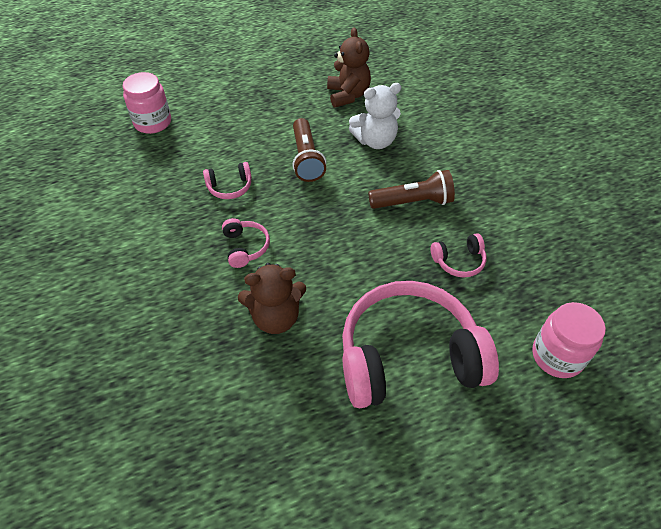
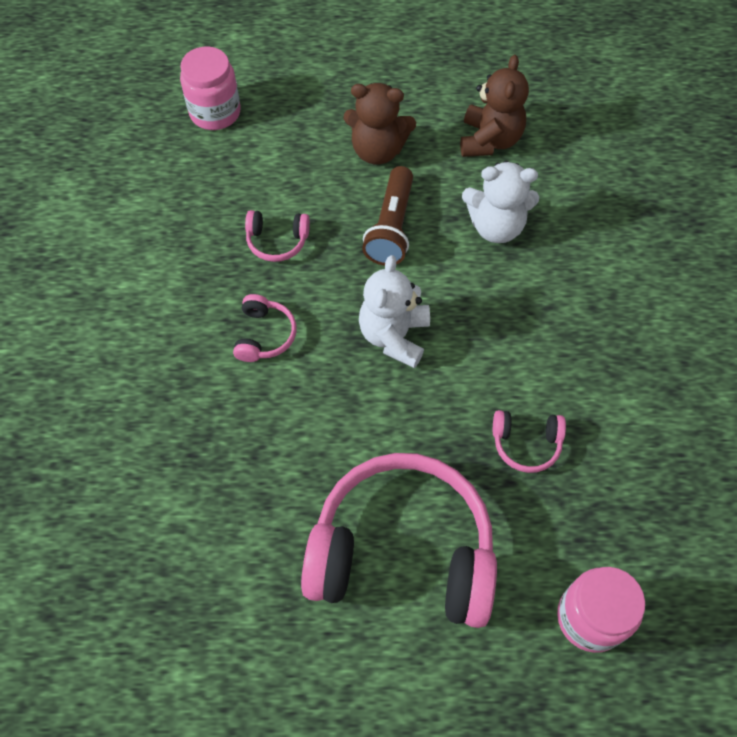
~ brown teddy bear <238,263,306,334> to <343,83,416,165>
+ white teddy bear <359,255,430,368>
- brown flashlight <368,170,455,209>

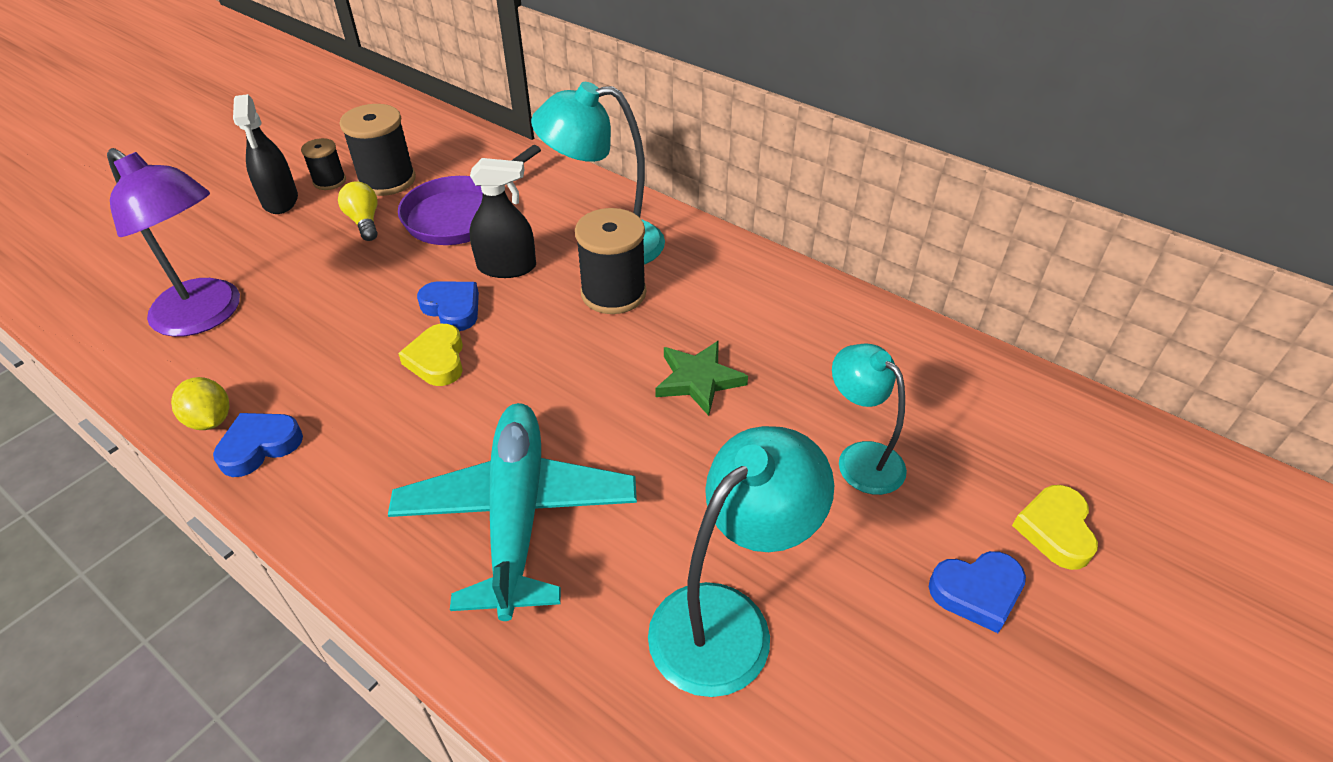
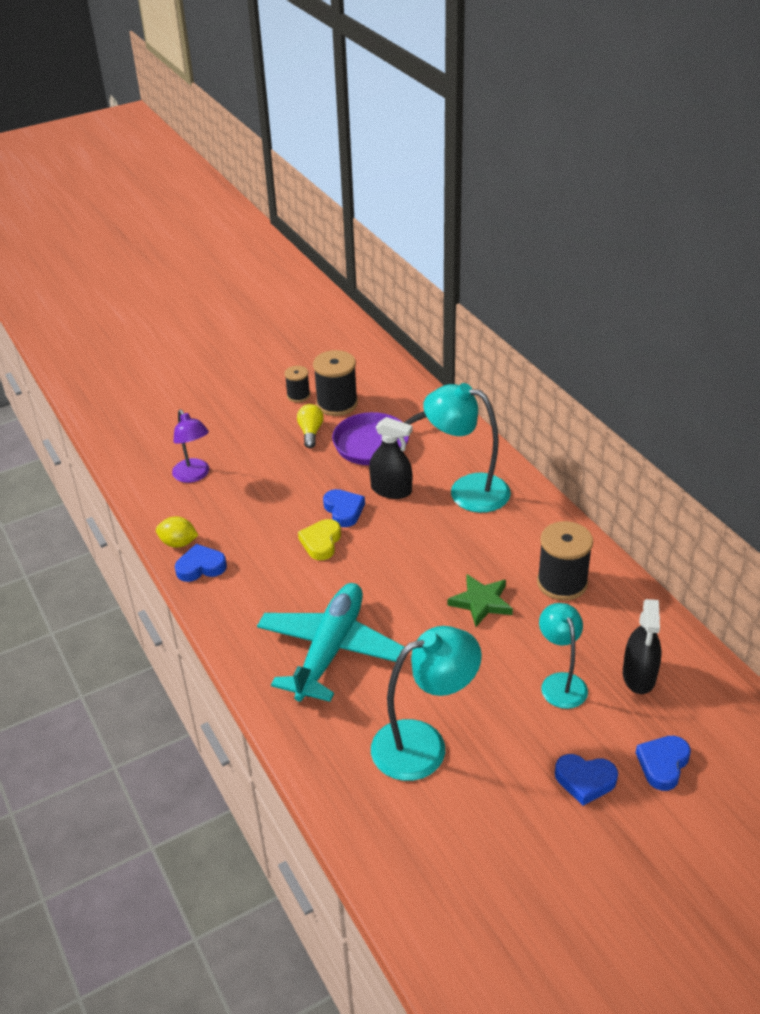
~ yellow lemon <171,377,229,430> = <156,517,198,548> 60 degrees counterclockwise
~ purple lamp <107,148,240,337> = <172,410,209,483> x0.65
~ black spool <575,208,646,314> to <537,521,593,601>
~ black spray bottle <233,94,298,214> to <623,599,661,694>
~ yellow heart <1012,485,1098,570> to blue heart <636,736,691,791>

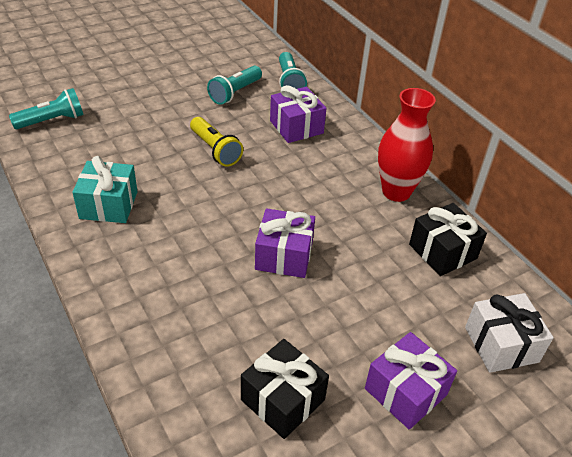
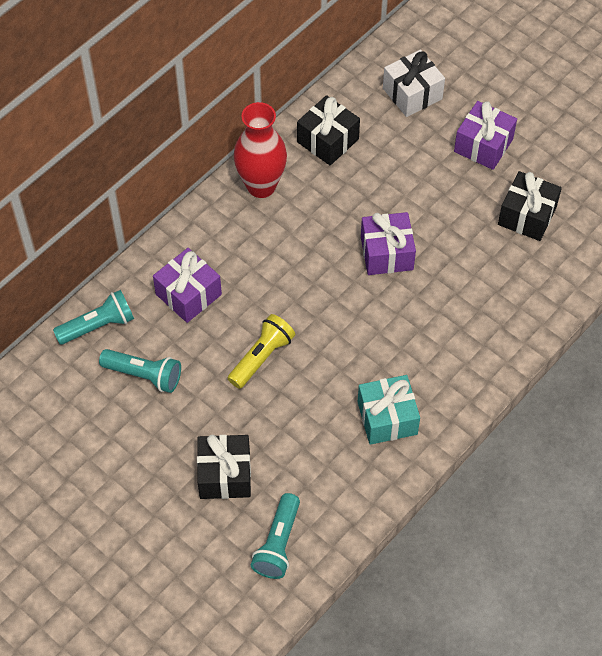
+ black gift <197,435,251,499>
~ turquoise flashlight <9,88,83,129> = <251,493,300,579> 120 degrees counterclockwise

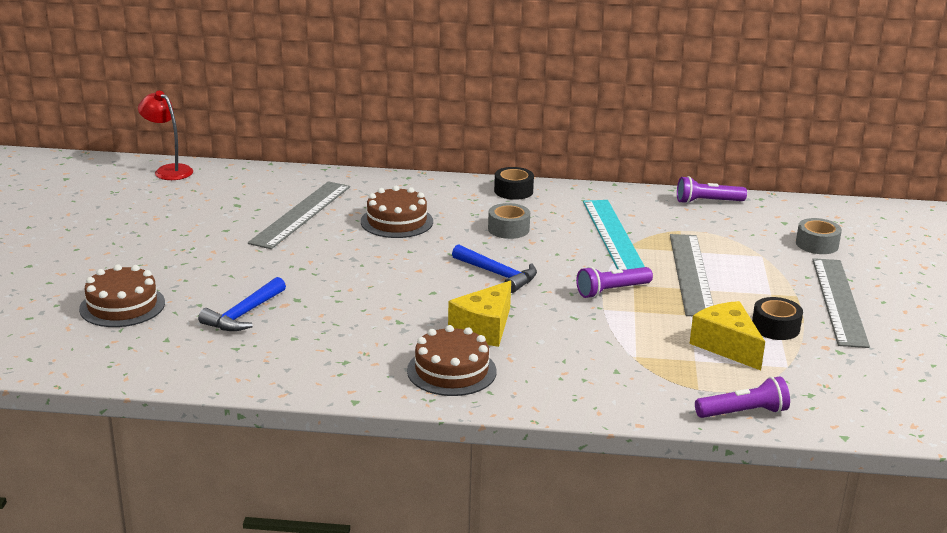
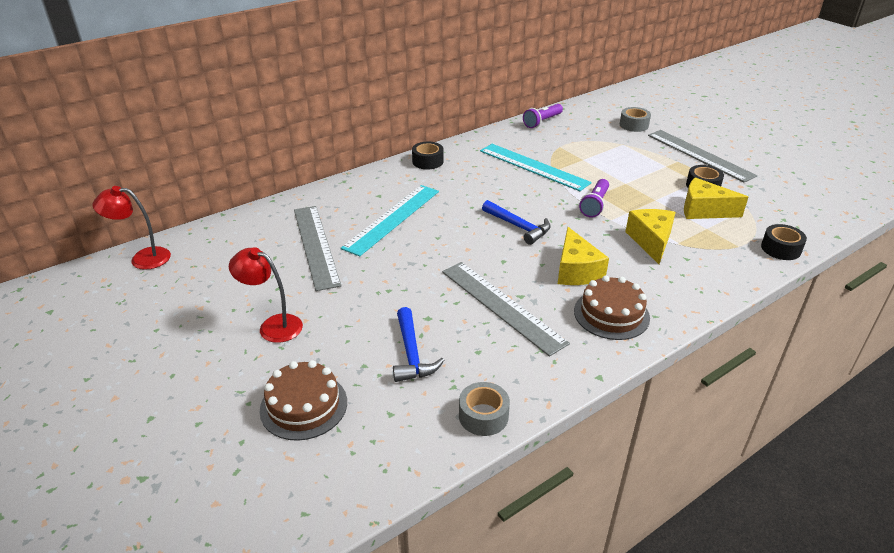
+ red lamp <229,247,303,343>
~ brown cake <361,186,433,238> to turquoise ruler <341,185,439,257>
~ grey ruler <670,234,713,316> to <442,262,570,357>
~ grey tape <488,203,530,239> to <459,382,510,436>
~ blue hammer <452,244,537,293> = <482,200,551,245> 45 degrees clockwise
+ yellow cheese <625,209,676,264>
~ purple flashlight <695,377,790,418> to black tape <761,224,807,260>

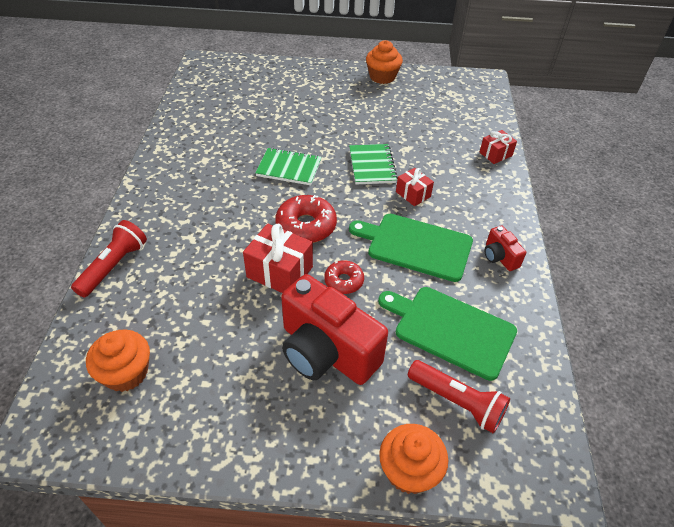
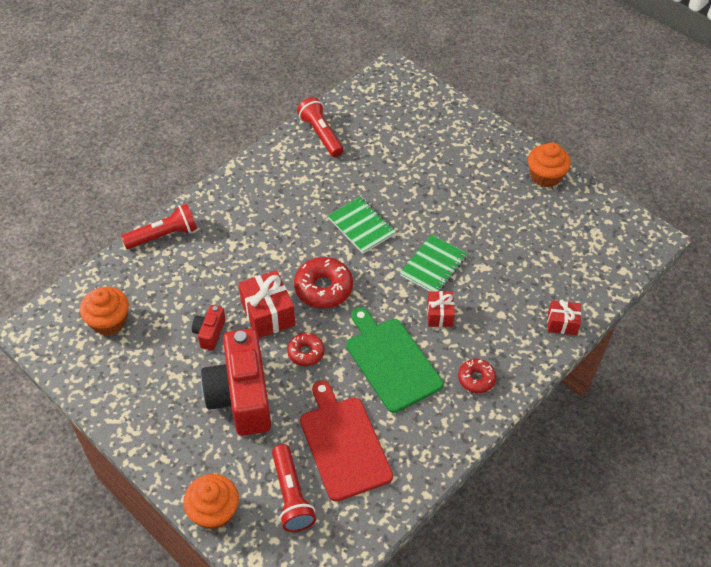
~ red camera <484,225,526,271> to <192,305,226,351>
+ red flashlight <297,97,343,157>
~ green cutting board <378,287,517,381> to red cutting board <300,380,393,502>
+ red donut <458,359,496,393>

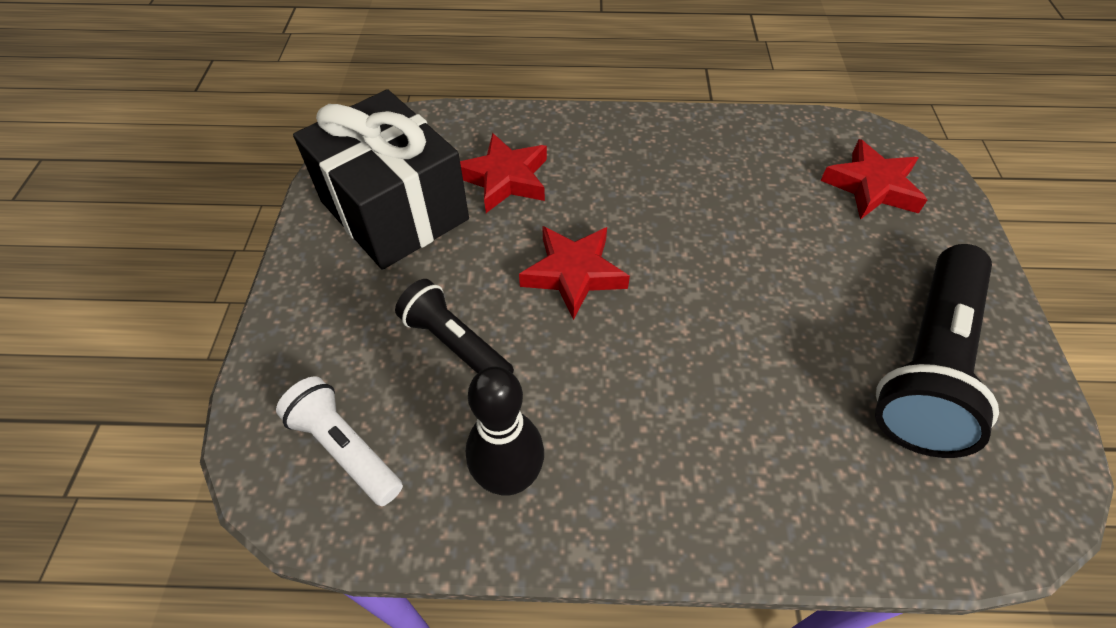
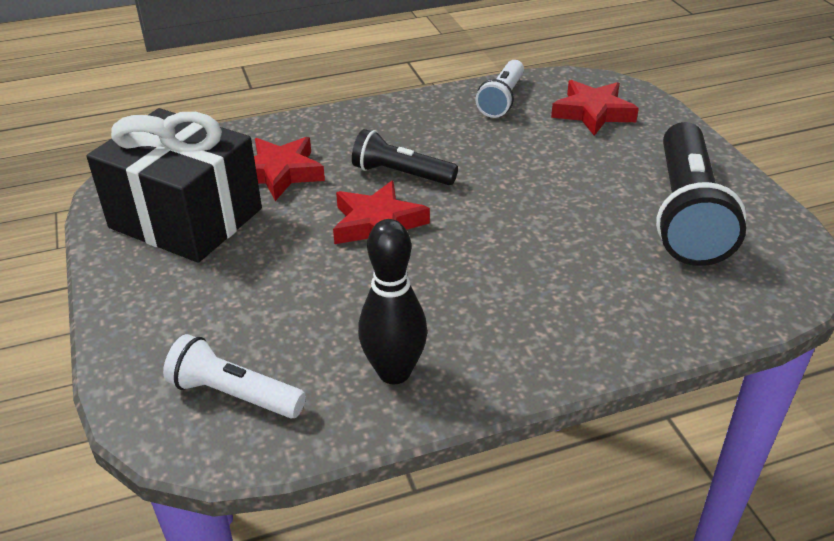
~ black flashlight <395,279,514,373> to <352,129,458,185>
+ white flashlight <475,60,524,118>

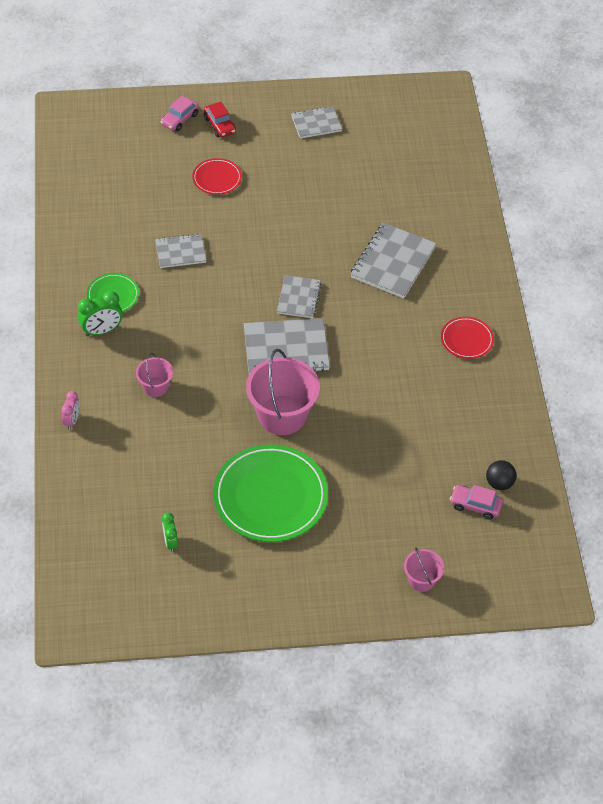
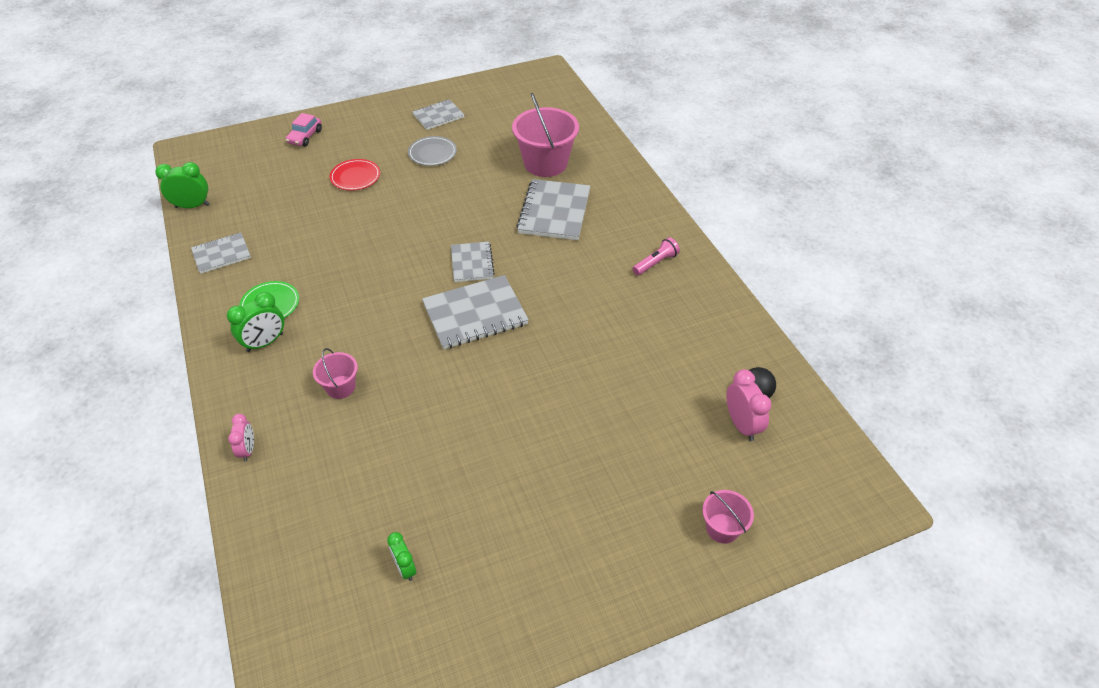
+ green clock <155,162,209,208>
~ grey notebook <155,233,207,268> to <191,233,251,274>
+ grey plate <408,136,457,166>
~ pink bucket <246,349,320,435> to <512,93,579,177>
~ red plate <441,317,494,359> to pink flashlight <633,237,680,275>
~ pink car <450,485,503,520> to pink clock <726,369,771,441>
- red car <204,102,236,138>
- green plate <213,444,328,542>

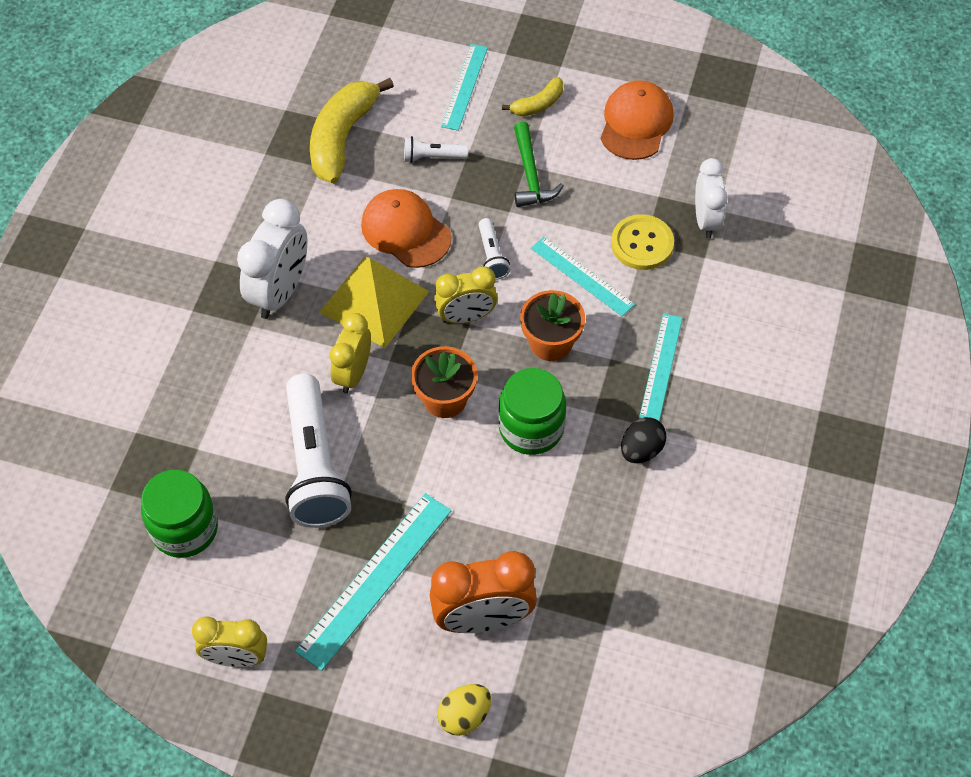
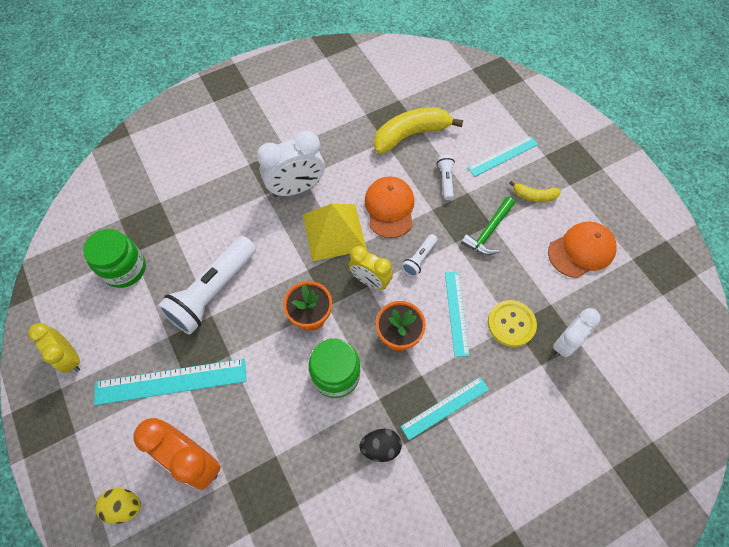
~ white flashlight <404,136,468,163> = <437,154,455,200> 45 degrees clockwise
- yellow clock <330,313,371,393>

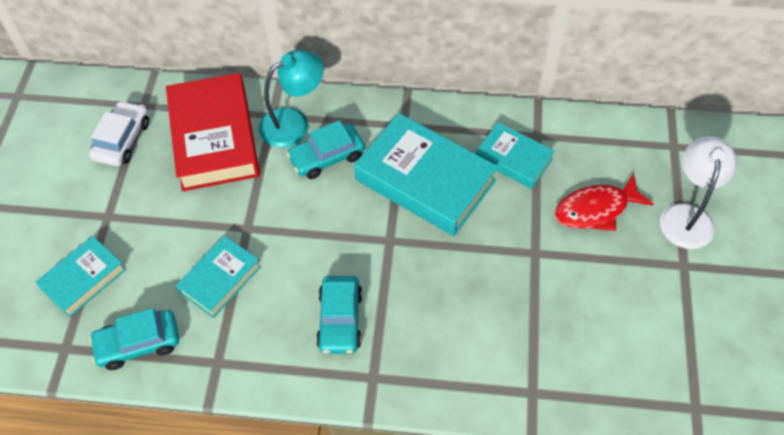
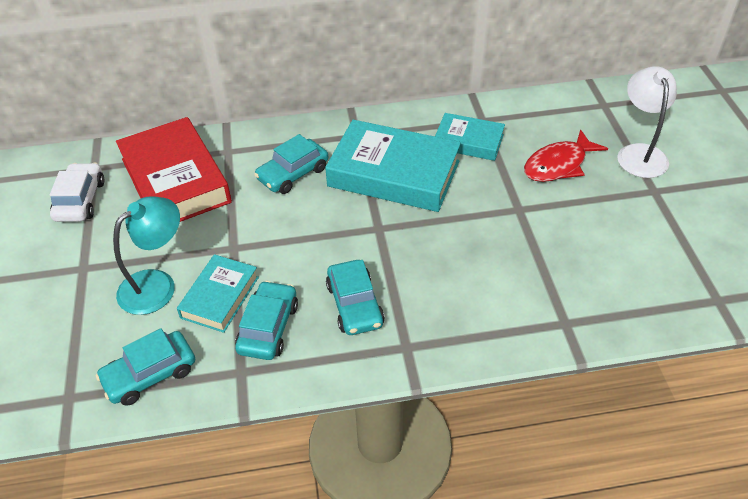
~ turquoise lamp <259,50,324,147> to <113,196,180,315>
+ turquoise car <235,281,298,360>
- turquoise book <35,236,126,317>

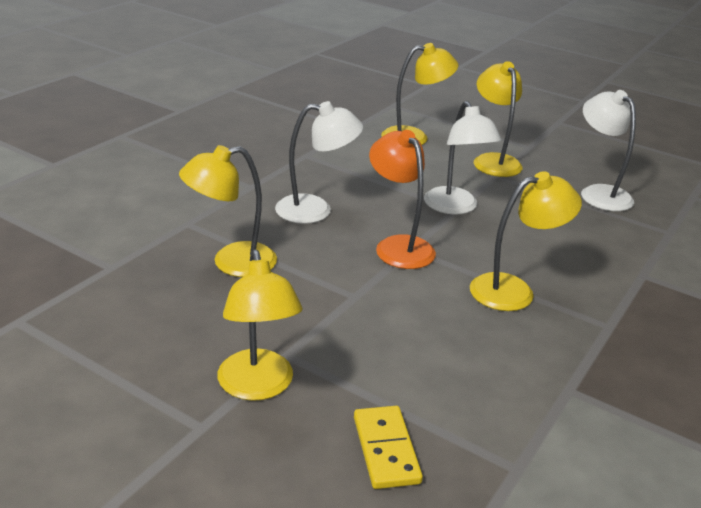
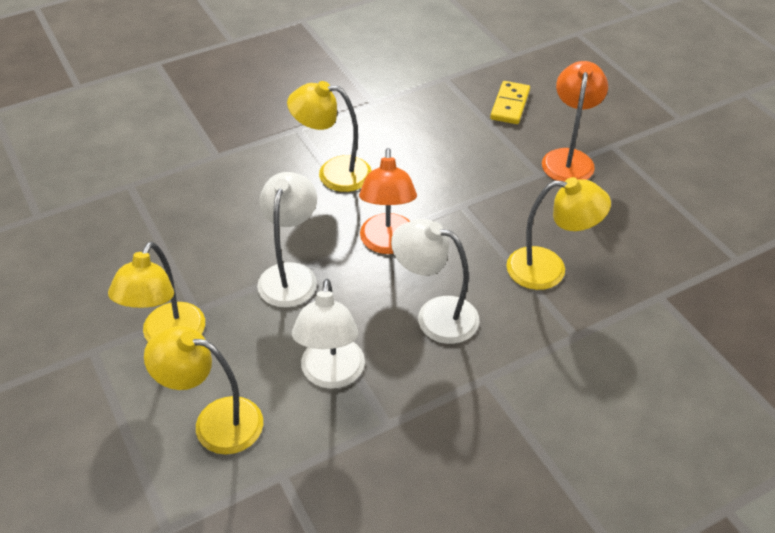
~ white lamp <581,90,636,211> to <292,279,365,389>
~ yellow lamp <217,250,303,401> to orange lamp <542,61,608,182>

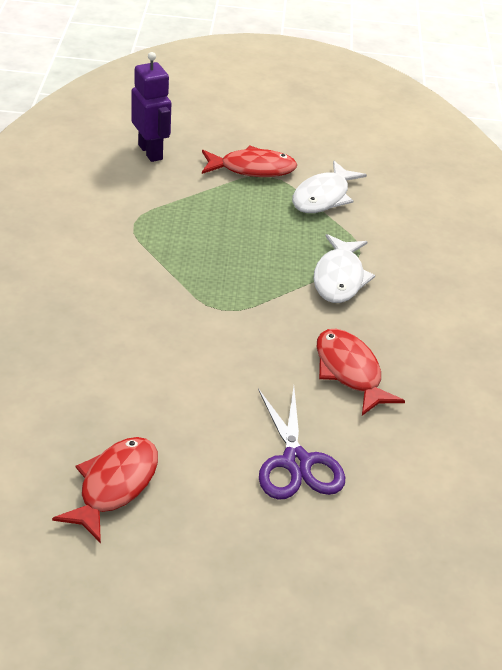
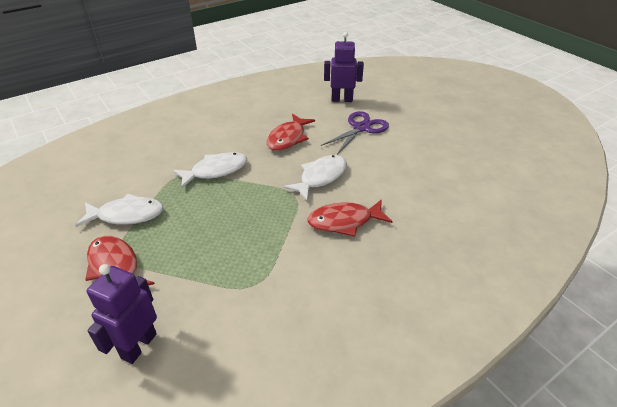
+ white fish <283,155,347,200>
~ red fish <52,437,158,543> to <307,199,393,236>
+ purple robot <324,32,364,102>

